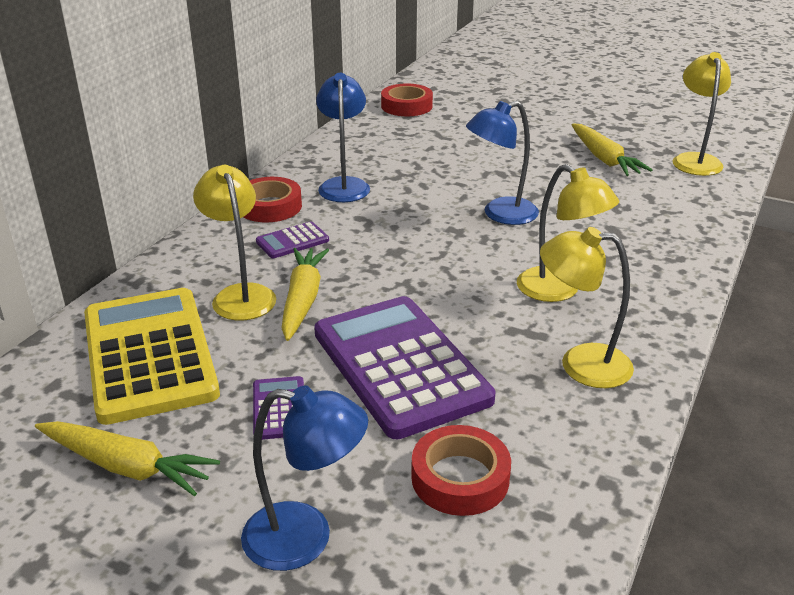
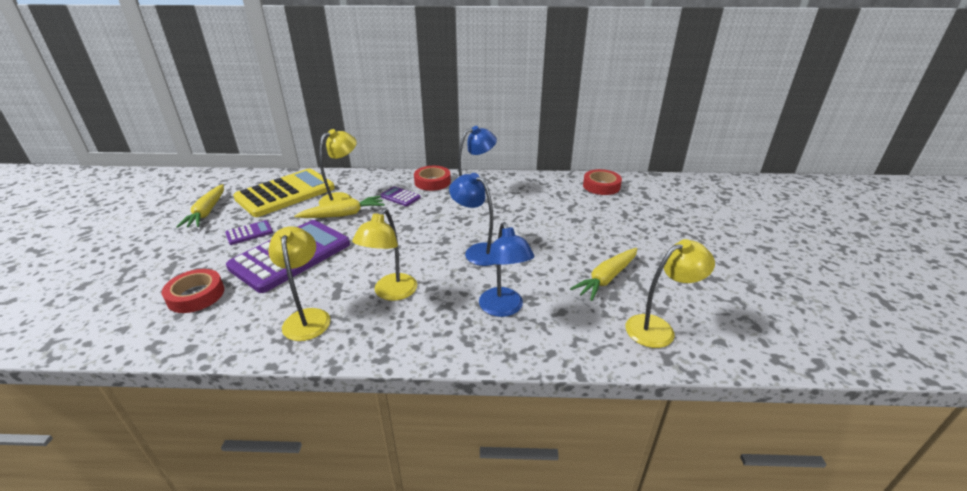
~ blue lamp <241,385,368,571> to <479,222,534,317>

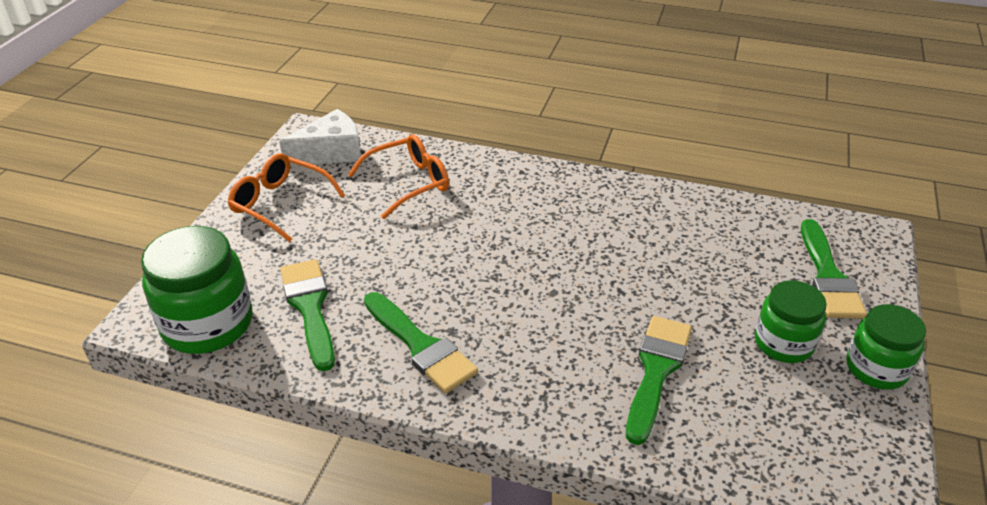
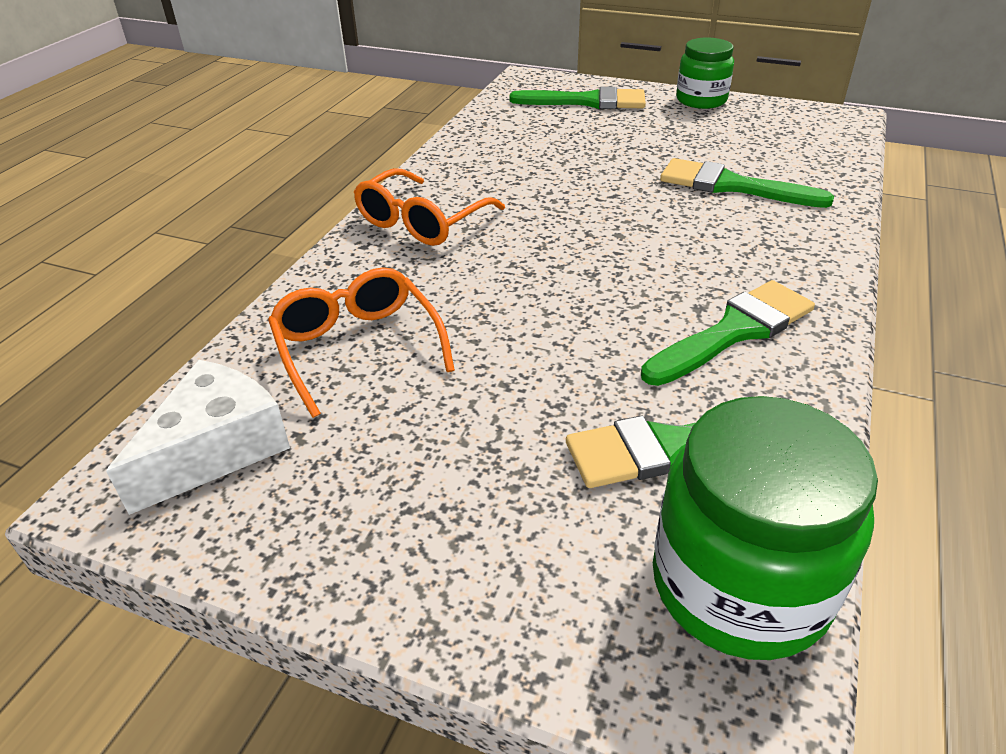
~ white cheese <279,109,361,166> = <106,360,290,515> 60 degrees clockwise
~ orange glasses <228,153,345,242> to <354,168,505,246>
- green jar <755,280,827,363>

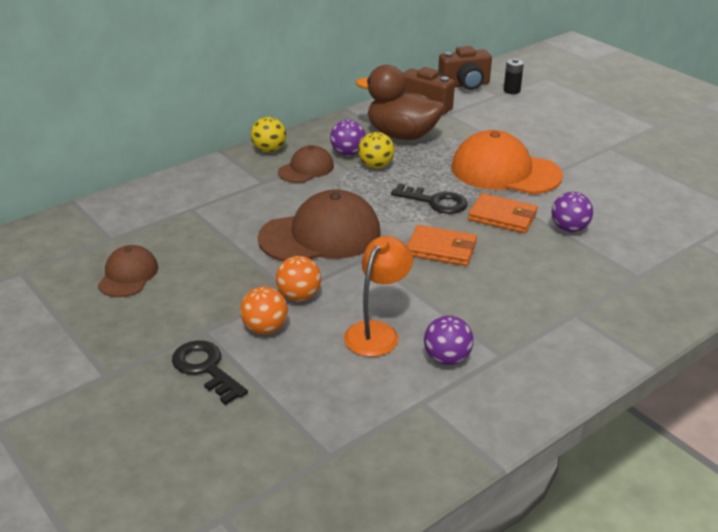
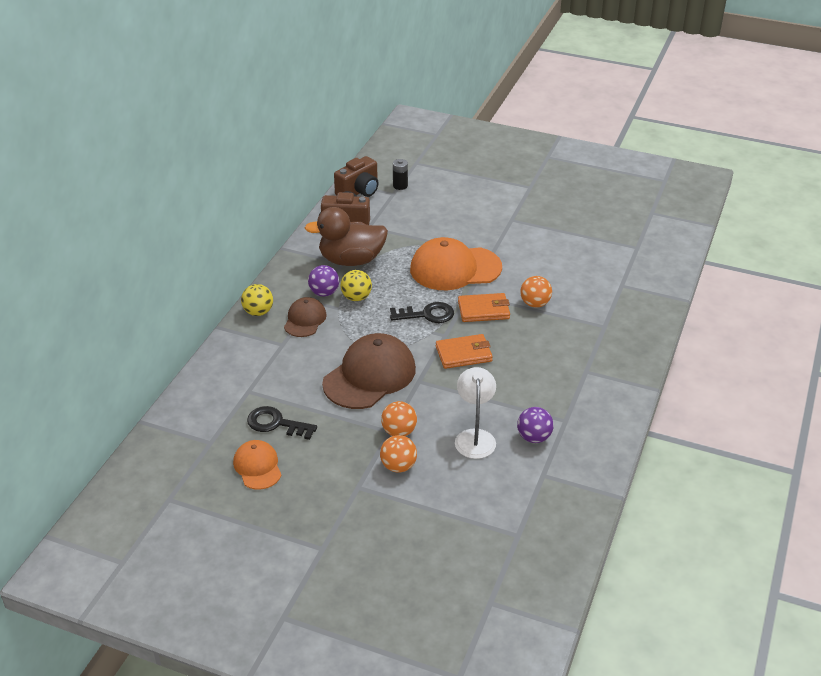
~ brown cap <98,245,158,297> to orange cap <233,440,282,490>
~ black key <172,340,248,405> to <247,406,317,440>
~ orange lamp <344,236,413,357> to white lamp <455,367,496,459>
~ purple ball <552,192,593,232> to orange ball <520,276,552,308>

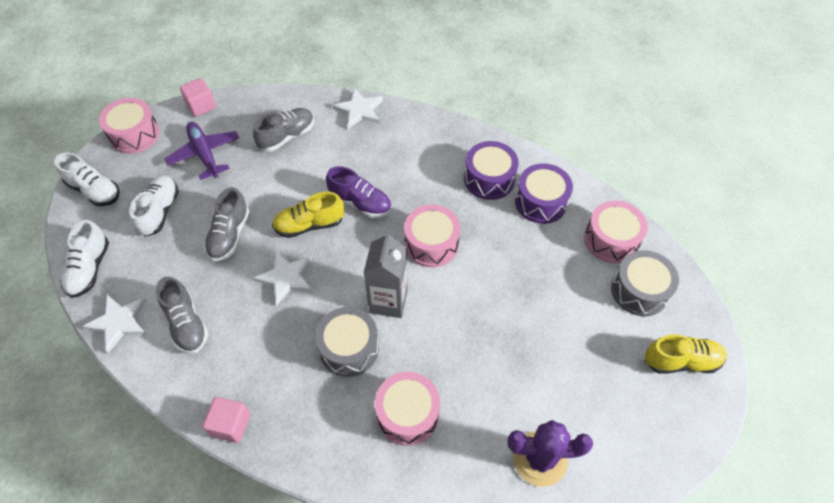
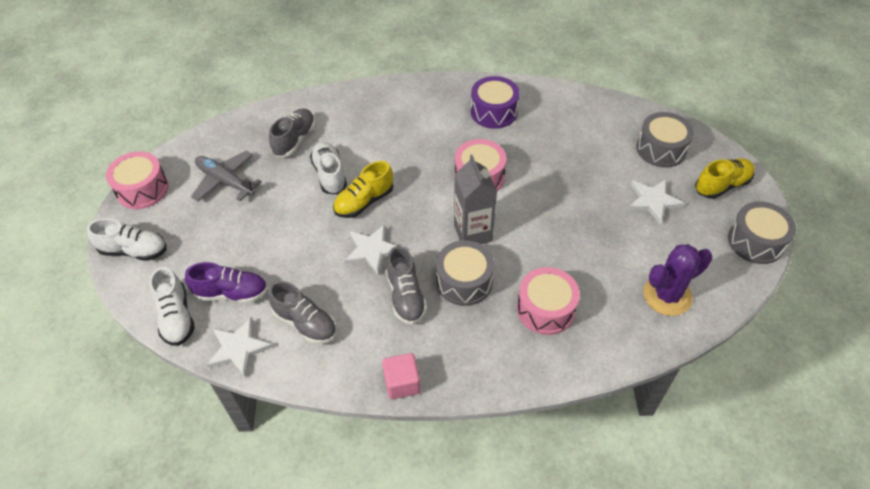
~ purple shoe <326,166,392,218> to <185,262,268,303>
~ purple plane <164,122,239,180> to grey plane <191,151,262,201>
~ white shoe <129,175,179,237> to <310,142,347,194>
~ grey shoe <204,187,250,261> to <386,246,427,325>
~ white star <332,88,383,129> to <627,179,685,225>
+ grey drum <728,201,796,264>
- pink cube <180,78,216,117>
- purple drum <515,163,573,224>
- pink drum <584,201,648,263>

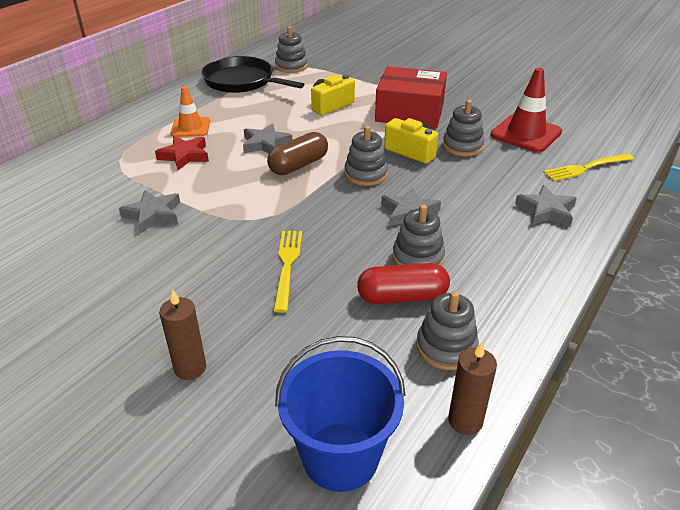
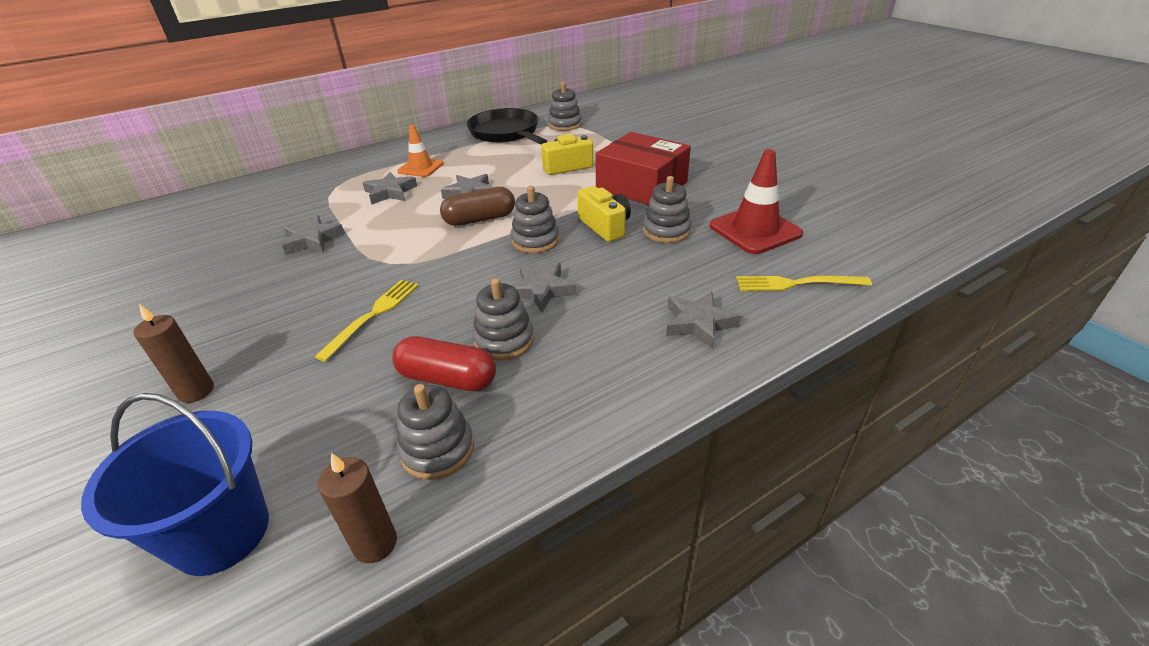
~ red star <155,136,209,170> to grey star <363,172,417,204>

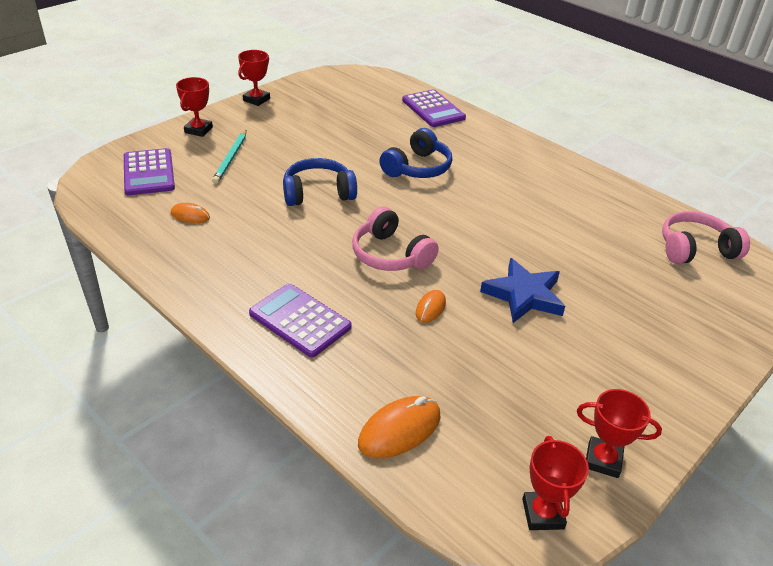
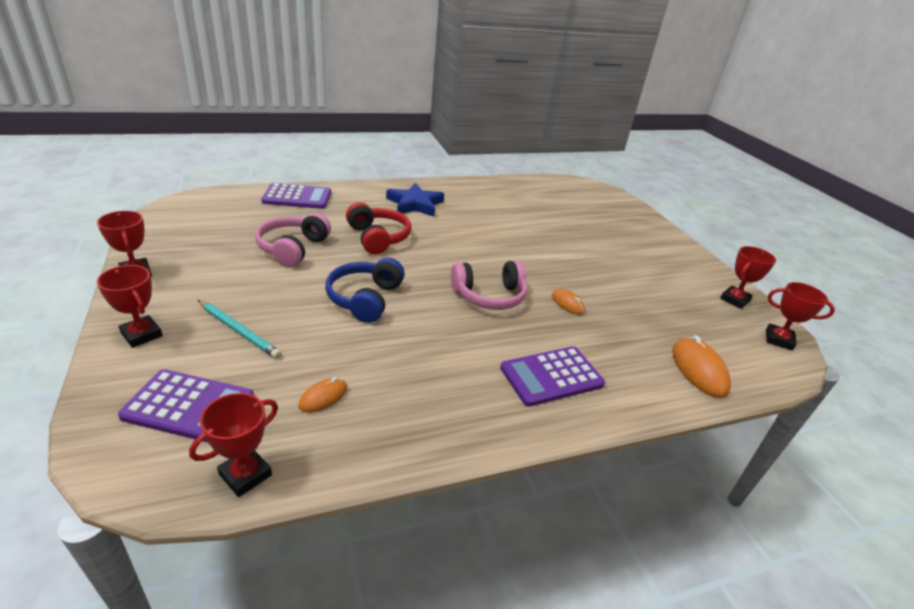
+ red trophy <189,393,278,497>
~ pink headphones <662,211,750,264> to <255,213,331,267>
~ blue headphones <379,128,452,178> to red headphones <346,202,411,254>
~ blue star <480,258,565,323> to <386,183,444,217>

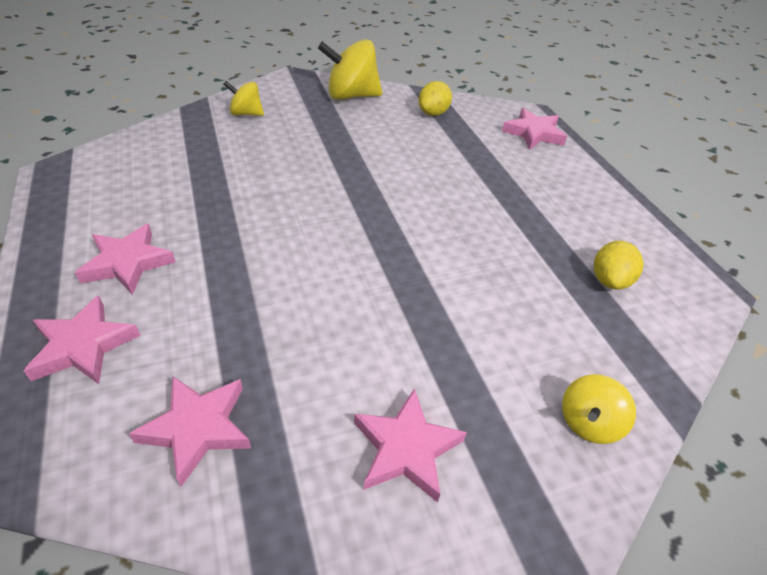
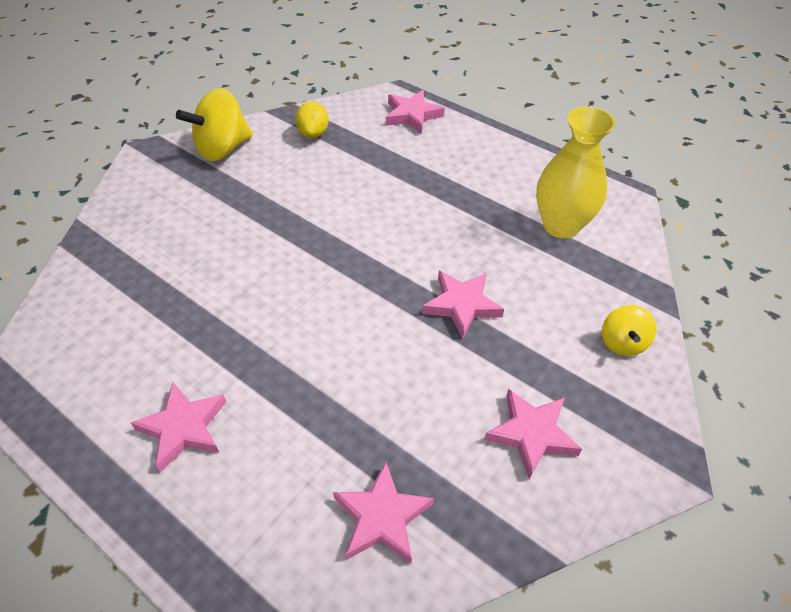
~ pink star <24,295,141,384> to <422,271,504,339>
~ yellow lemon <594,241,644,290> to yellow vase <536,106,616,238>
- yellow spinning top <223,81,264,116>

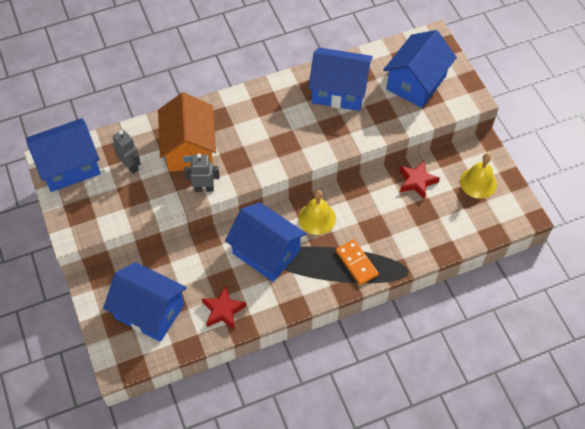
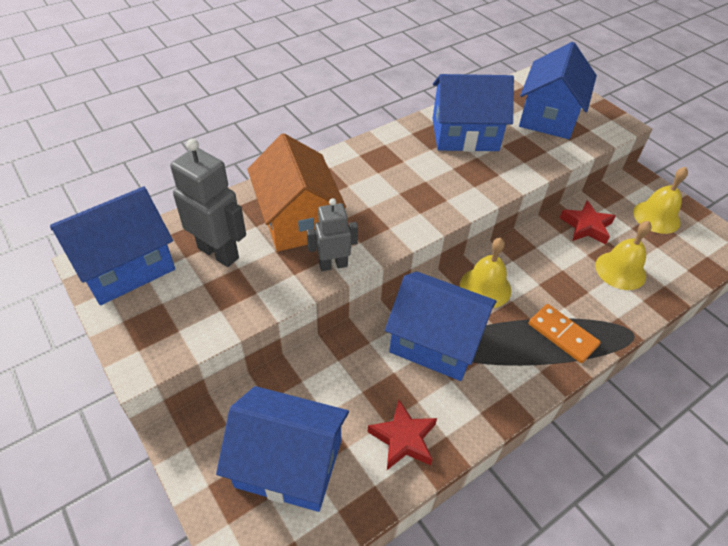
~ grey robot <113,129,141,174> = <170,139,246,267> x1.57
+ yellow bell <595,221,652,290>

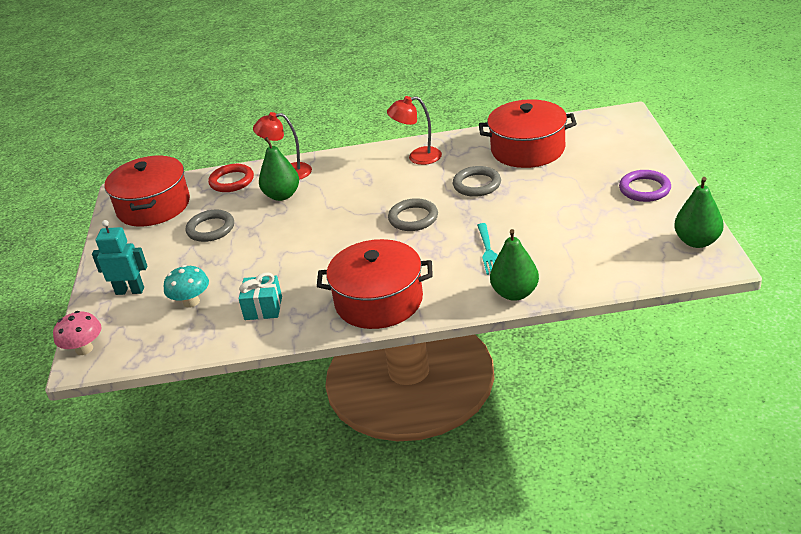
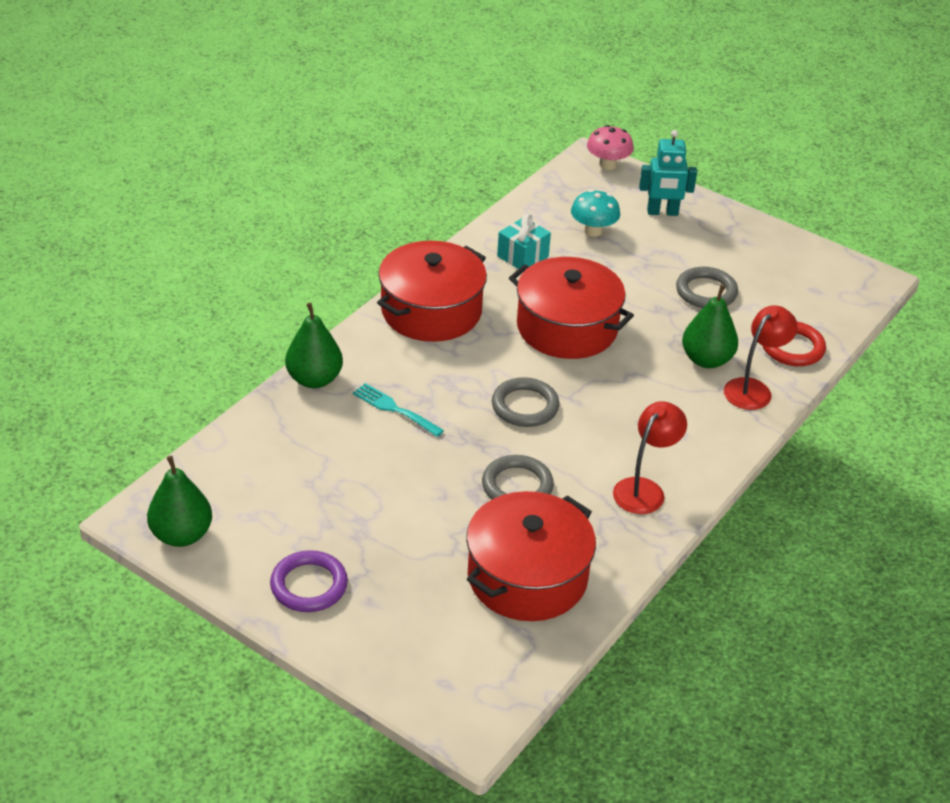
~ red pot <105,155,190,226> to <509,257,634,359>
~ turquoise robot <92,220,147,295> = <639,130,697,216> 45 degrees clockwise

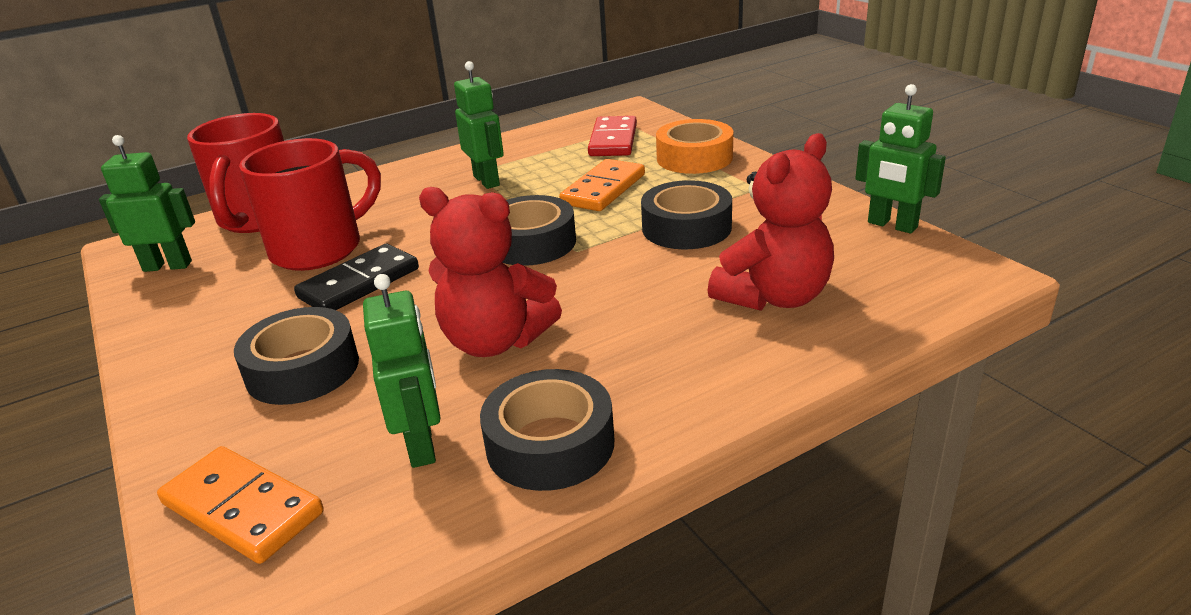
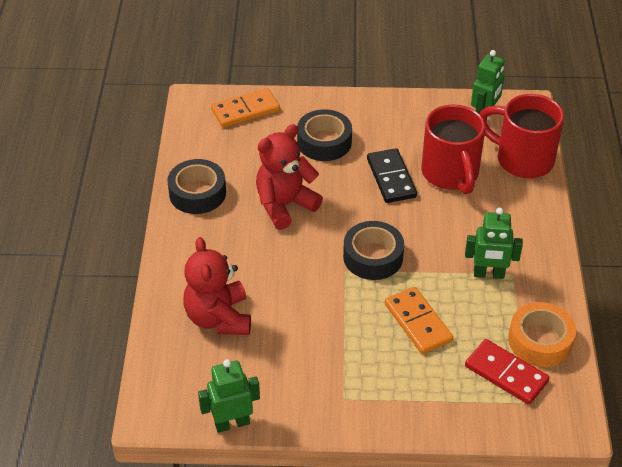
~ orange tape <656,119,733,174> to <508,302,576,367>
- green robot <363,274,441,468>
- black tape <641,180,732,249>

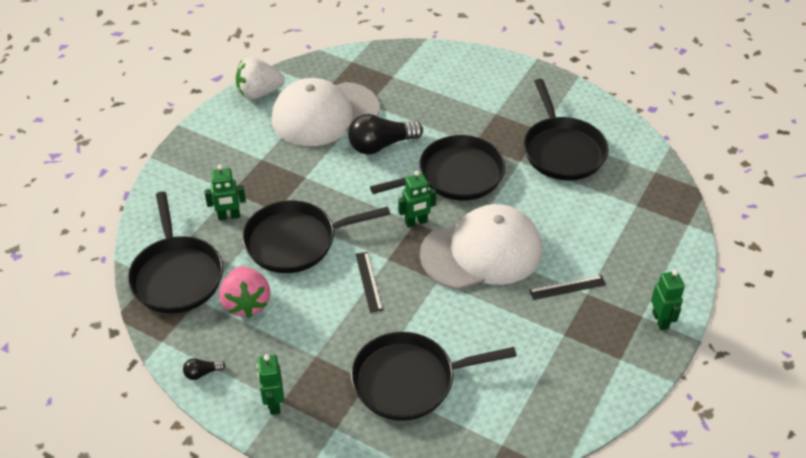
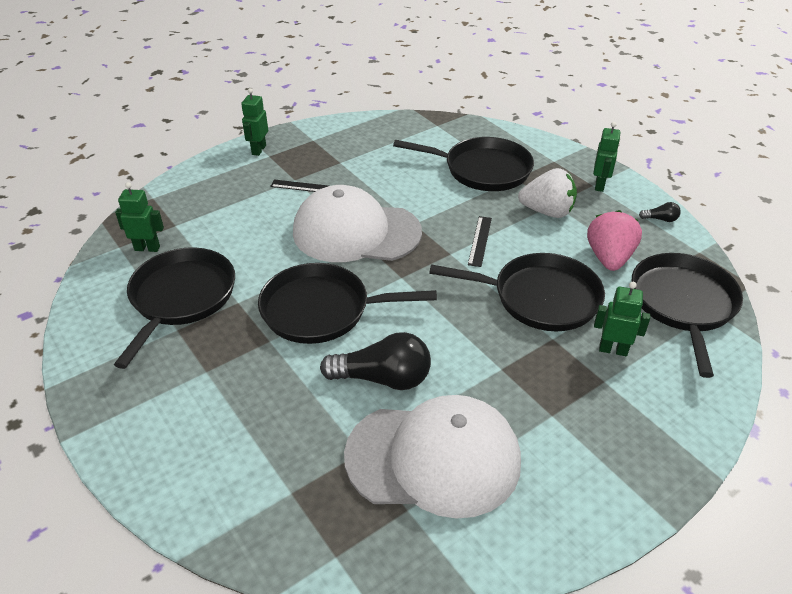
~ green robot <398,171,436,228> to <115,182,164,252>
~ white strawberry <236,57,285,100> to <518,168,577,218>

